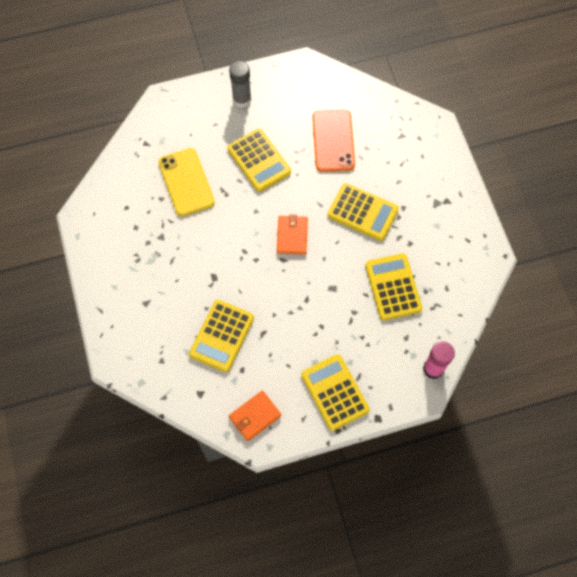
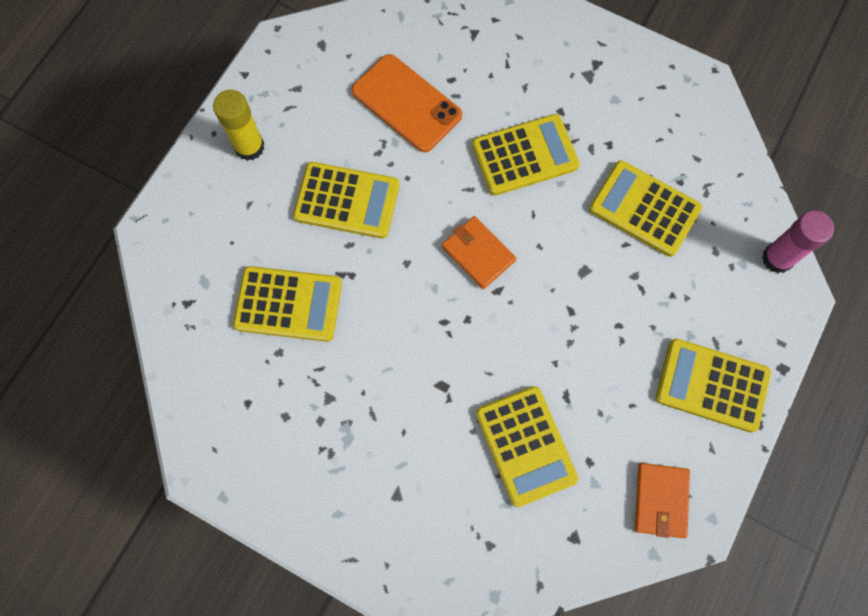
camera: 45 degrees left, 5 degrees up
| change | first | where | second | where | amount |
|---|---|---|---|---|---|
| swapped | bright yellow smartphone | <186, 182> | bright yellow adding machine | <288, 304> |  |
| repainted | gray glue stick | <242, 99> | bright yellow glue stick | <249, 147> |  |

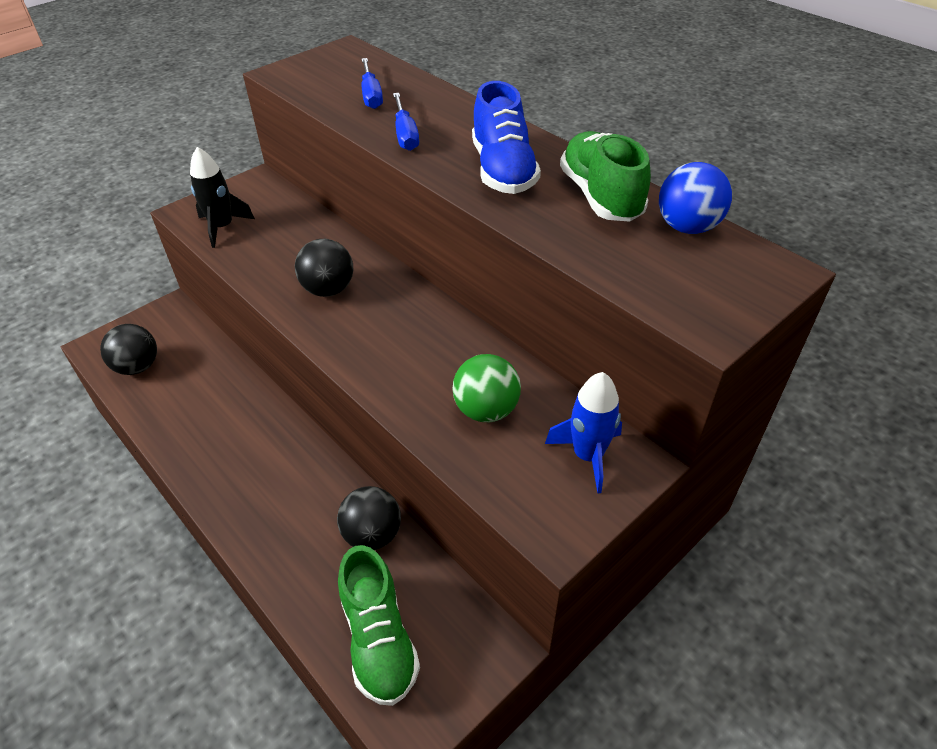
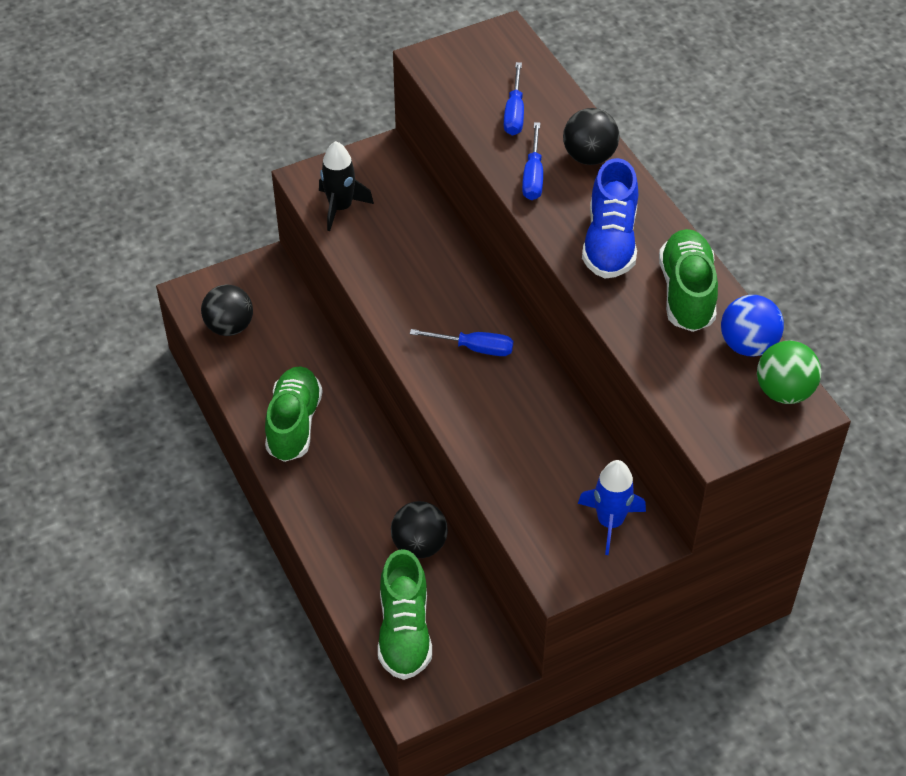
camera: 15 degrees right, 5 degrees up
| change | first | where | second | where | amount |
|---|---|---|---|---|---|
| shifted | ebony ball | <328, 289> |  | <589, 157> |  |
| shifted | emerald ball | <486, 410> |  | <784, 391> |  |
| new |  |  | emerald lace-up shoe | <294, 424> |  |
| new |  |  | royal blue flat screwdriver | <474, 348> |  |

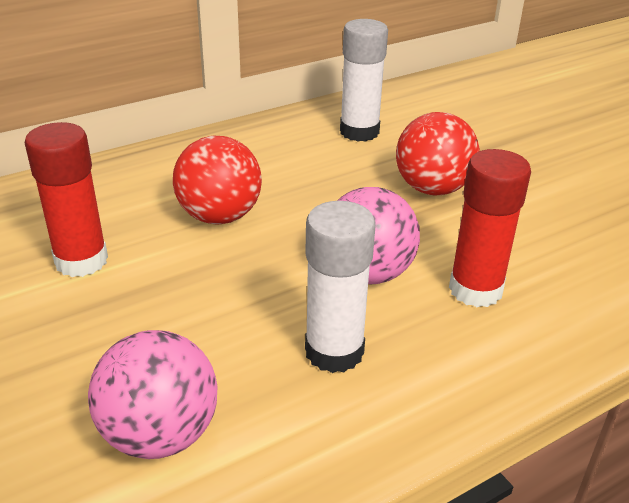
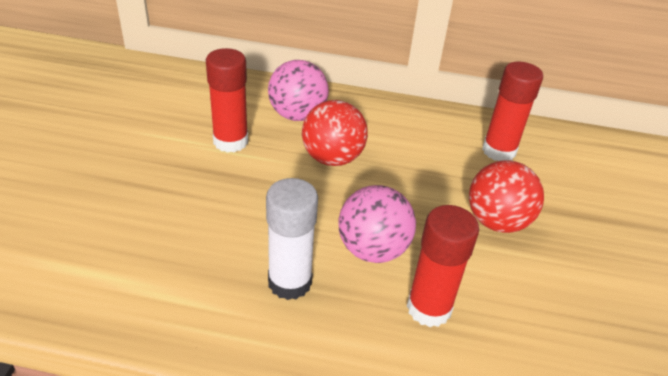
camera: 40 degrees right, 5 degrees up
| change | first | where | second | where | amount |
|---|---|---|---|---|---|
| shifted | pink ball | <160, 434> |  | <297, 115> |  |
| repainted | pure white glue stick | <359, 132> | scarlet glue stick | <498, 151> |  |

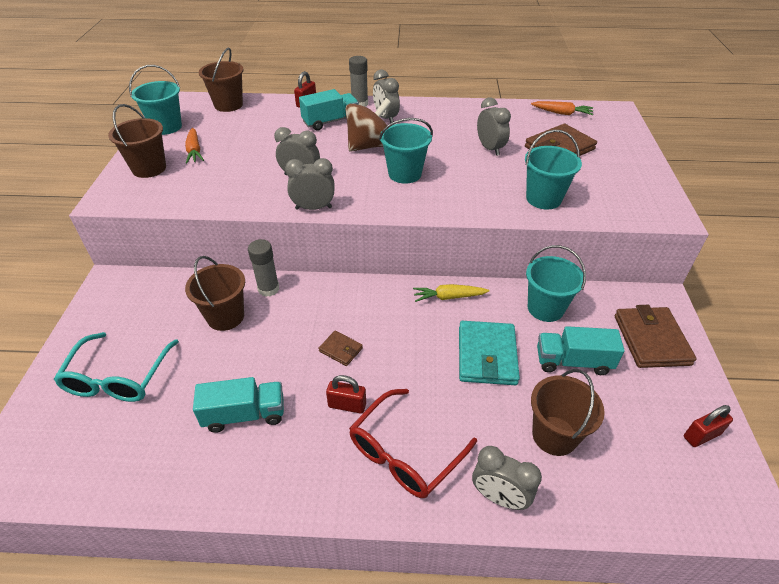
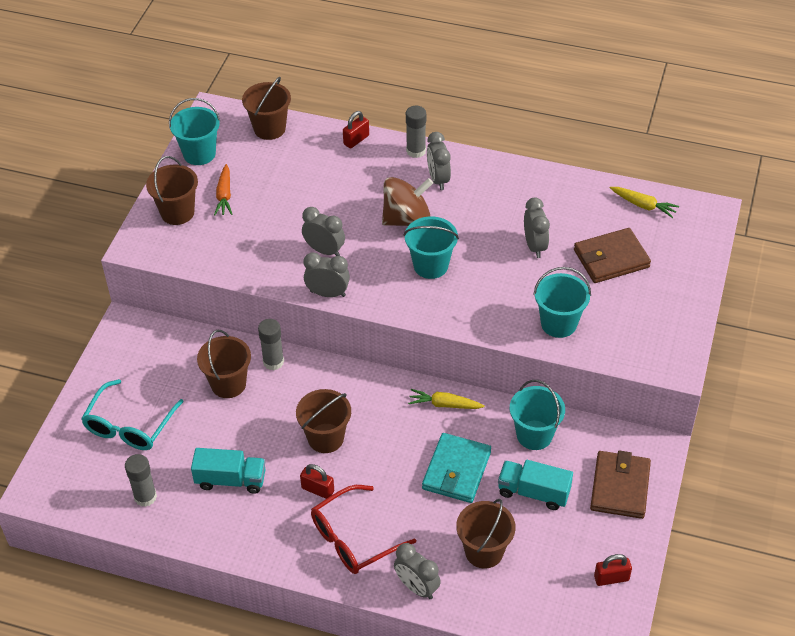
camera: 15 degrees right, 5 degrees up
| change | first | where | second | where | amount |
|---|---|---|---|---|---|
| gone | teal lorry | <330, 121> |  |  |  |
| swapped | dark brown billfold | <340, 349> | dark brown sand bucket | <326, 438> |  |
| repainted | orange-coloured root vegetable | <562, 113> | bright yellow root vegetable | <643, 205> |  |
| new |  |  | gray glue stick | <145, 497> |  |

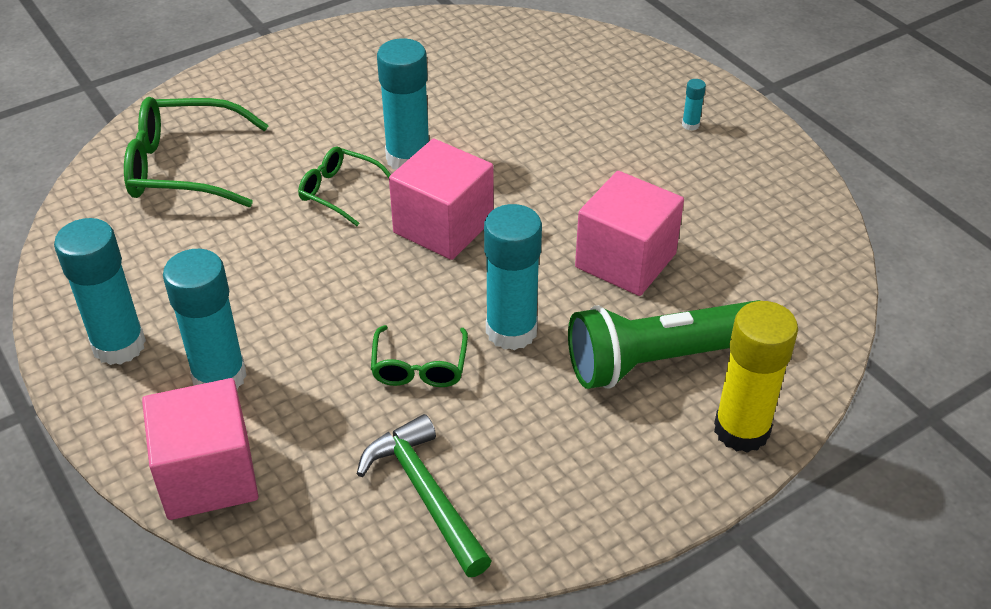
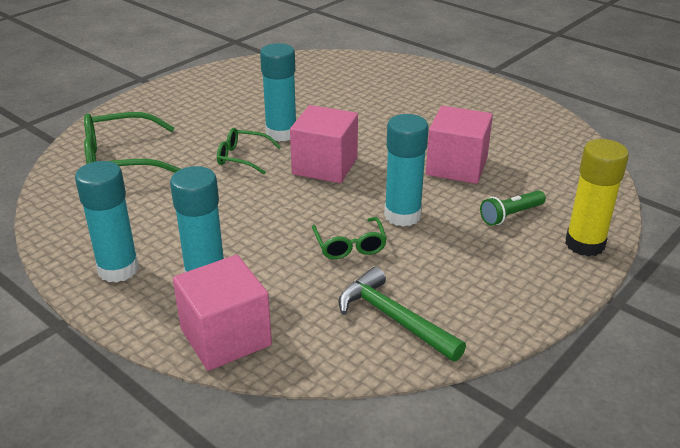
camera: 15 degrees left, 10 degrees down
| change | first | where | second | where | amount |
|---|---|---|---|---|---|
| scaled | emerald torch | <661, 360> |  | <510, 215> | x0.50 |
| gone | teal glue stick | <690, 125> |  |  |  |

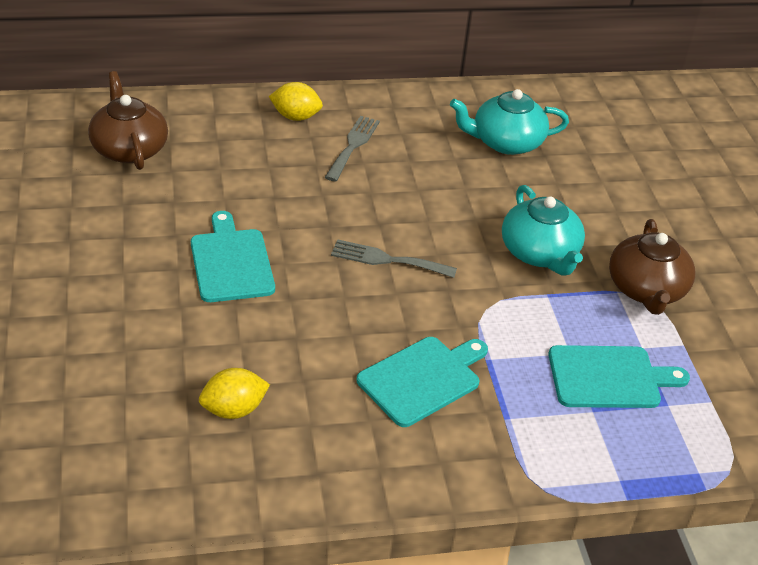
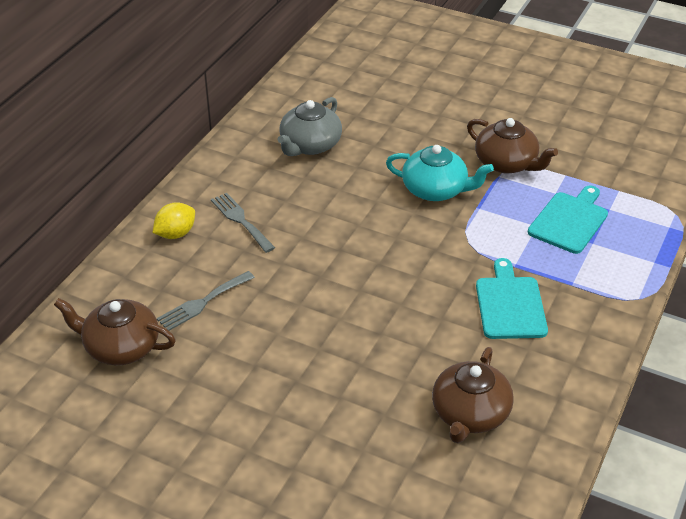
camera: 50 degrees left, 0 degrees up
| change | first | where | second | where | amount |
|---|---|---|---|---|---|
| gone | teal chopping board | <231, 262> |  |  |  |
| swapped | bright yellow toy lemon | <234, 409> | dark brown china teapot | <470, 414> |  |
| shifted | gray table fork | <387, 260> |  | <203, 302> |  |
| repainted | teal china teapot | <506, 142> | gray china teapot | <310, 145> |  |

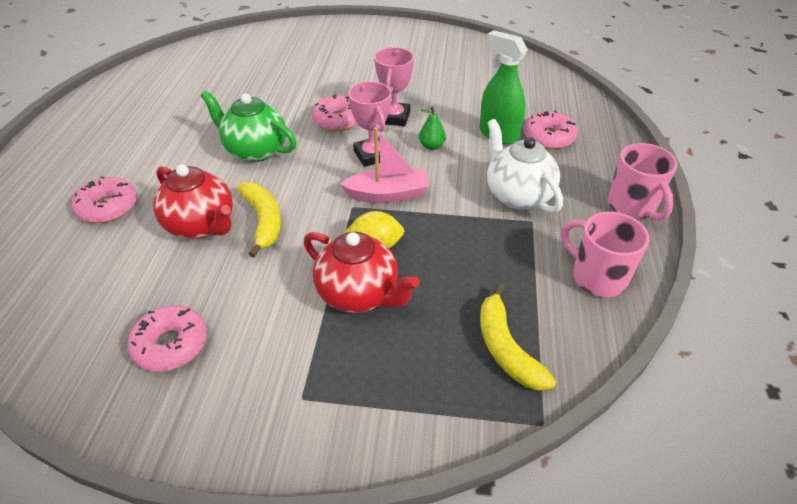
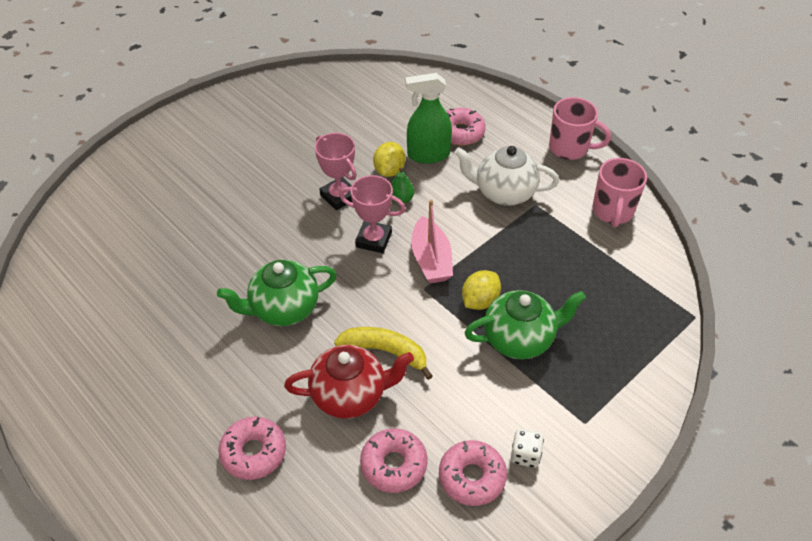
camera: 50 degrees left, 5 degrees up
| change | first | where | second | where | amount |
|---|---|---|---|---|---|
| repainted | scarlet china teapot | <359, 294> | emerald china teapot | <520, 339> |  |
| shifted | pink glazed donut | <337, 120> |  | <394, 464> |  |
| rotated | pink sailboat | <388, 194> |  | <431, 260> | 135 degrees clockwise |
| gone | bright yellow banana | <506, 348> |  |  |  |
| rotated | pink tea mug | <597, 277> |  | <612, 212> | 75 degrees counterclockwise |
| new |  |  | bright yellow toy lemon | <389, 171> |  |
| new |  |  | pure white dice | <525, 455> |  |

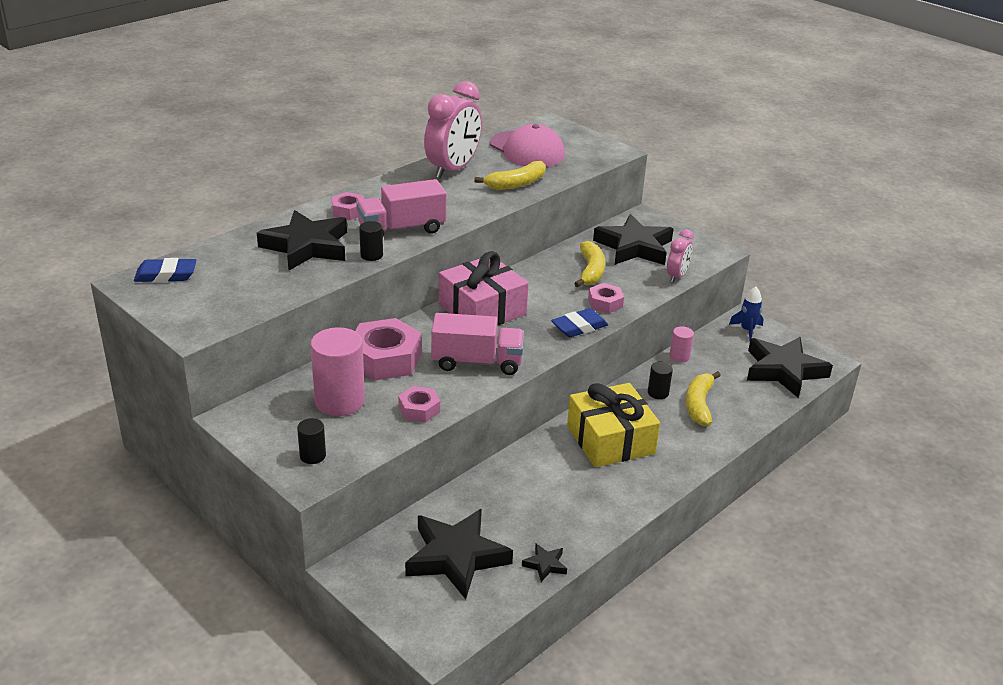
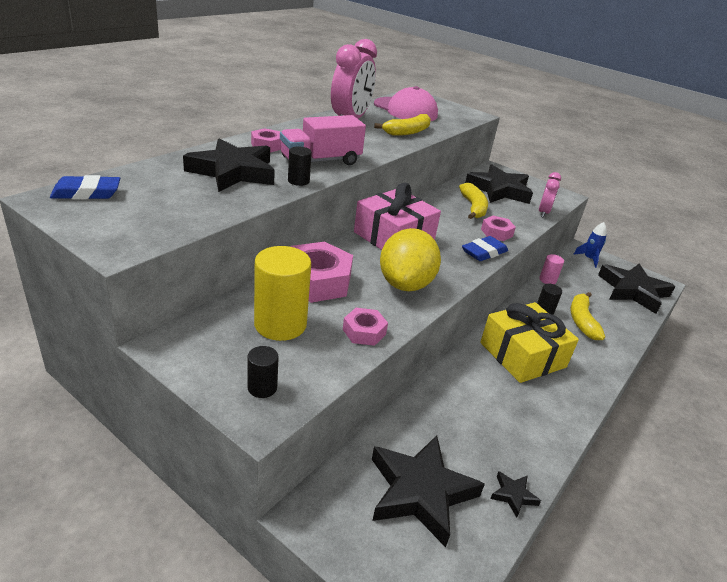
camera: 10 degrees left, 0 degrees up
| change | first | where | second | where | amount |
|---|---|---|---|---|---|
| repainted | pink solid cylinder | <339, 401> | bright yellow solid cylinder | <280, 324> |  |
| swapped | pink lorry | <477, 362> | bright yellow toy lemon | <405, 284> |  |

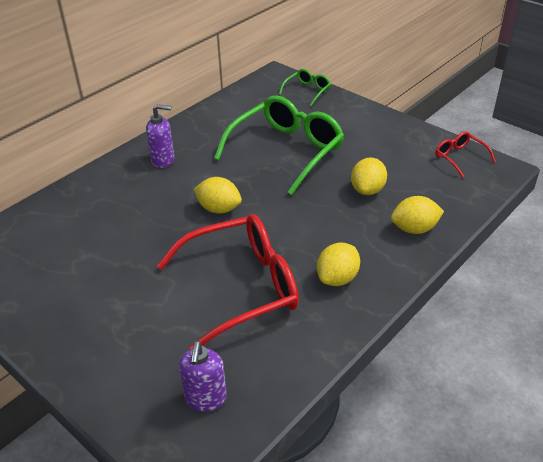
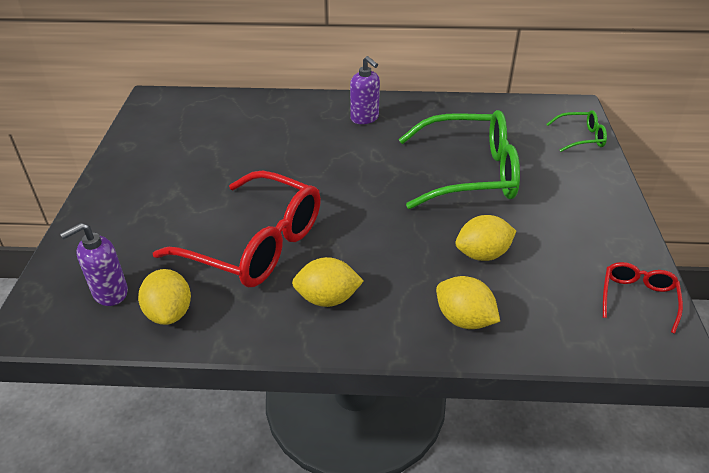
camera: 50 degrees right, 0 degrees up
| change | first | where | second | where | amount |
|---|---|---|---|---|---|
| shifted | bright yellow toy lemon | <219, 209> |  | <169, 313> |  |

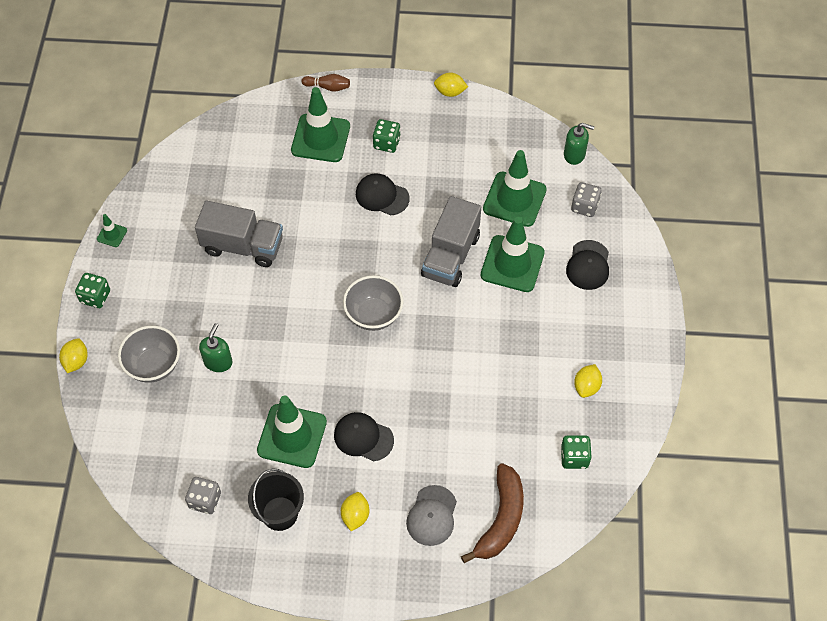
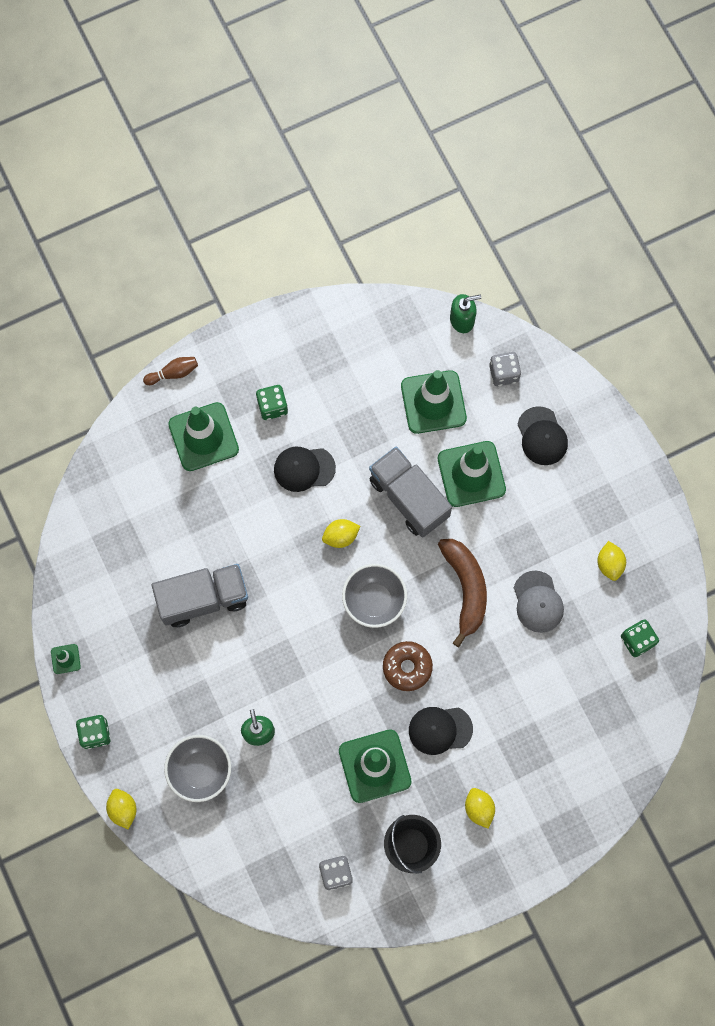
camera: 30 degrees left, 15 degrees up
| change | first | where | second | where | amount |
|---|---|---|---|---|---|
| shifted | gray cap | <432, 516> |  | <538, 602> |  |
| rotated | gray lorry | <450, 256> |  | <409, 498> | 150 degrees clockwise |
| shifted | bright yellow toy lemon | <450, 92> |  | <340, 536> |  |
| shifted | dark brown banana | <501, 519> |  | <465, 589> |  |
| new |  |  | dark brown glazed donut | <407, 667> |  |

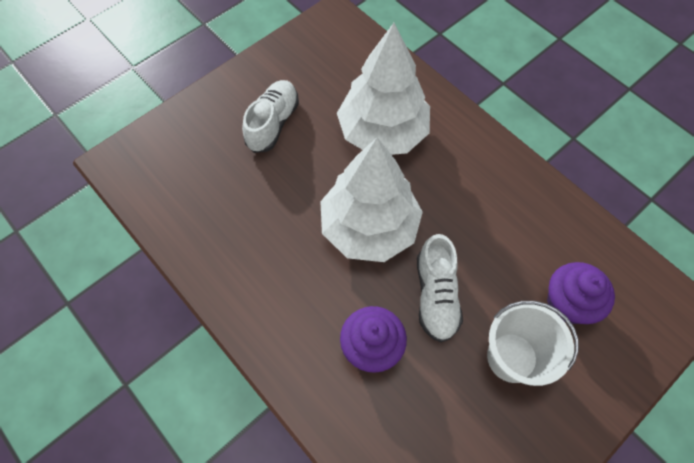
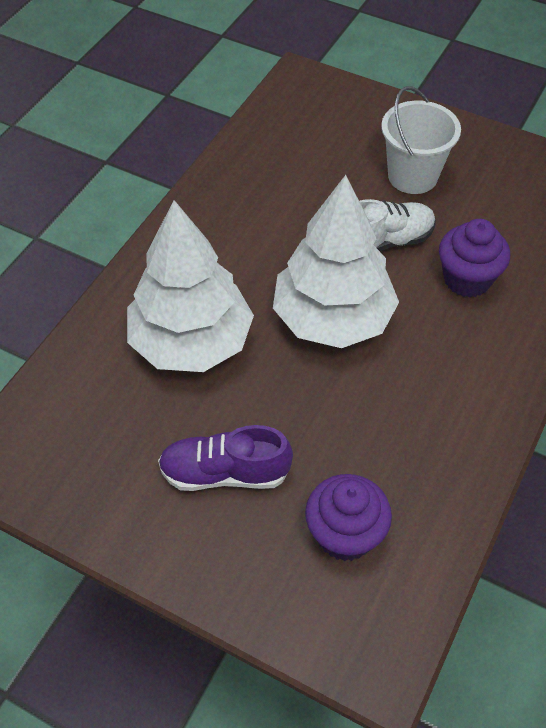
camera: 110 degrees left, 10 degrees down
| change | first | where | second | where | amount |
|---|---|---|---|---|---|
| repainted | pure white lace-up shoe | <273, 123> | violet lace-up shoe | <225, 473> |  |
| shifted | violet muffin | <567, 304> |  | <345, 535> |  |

